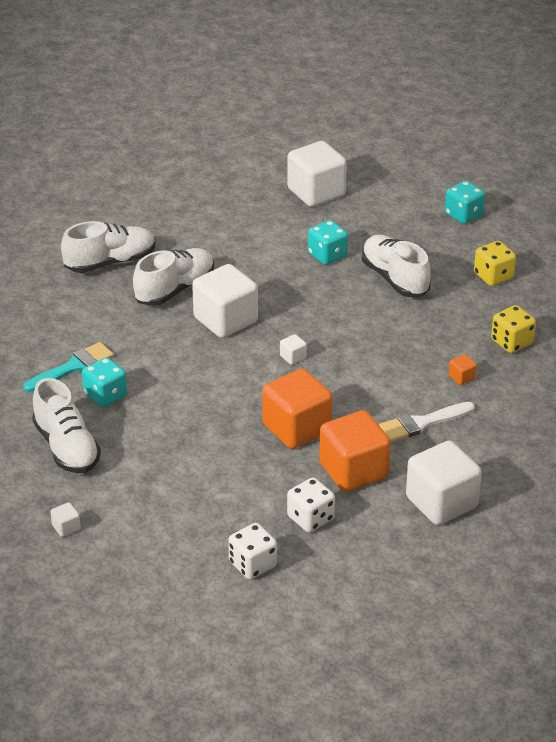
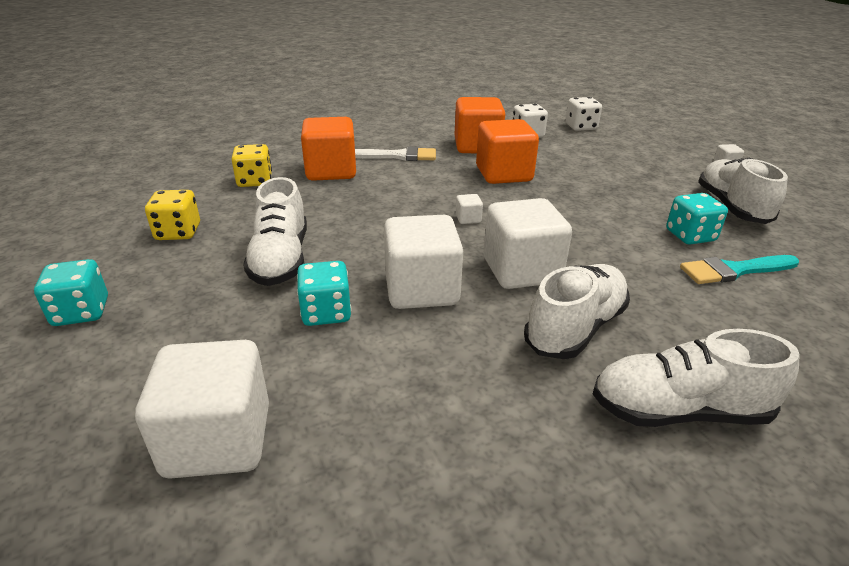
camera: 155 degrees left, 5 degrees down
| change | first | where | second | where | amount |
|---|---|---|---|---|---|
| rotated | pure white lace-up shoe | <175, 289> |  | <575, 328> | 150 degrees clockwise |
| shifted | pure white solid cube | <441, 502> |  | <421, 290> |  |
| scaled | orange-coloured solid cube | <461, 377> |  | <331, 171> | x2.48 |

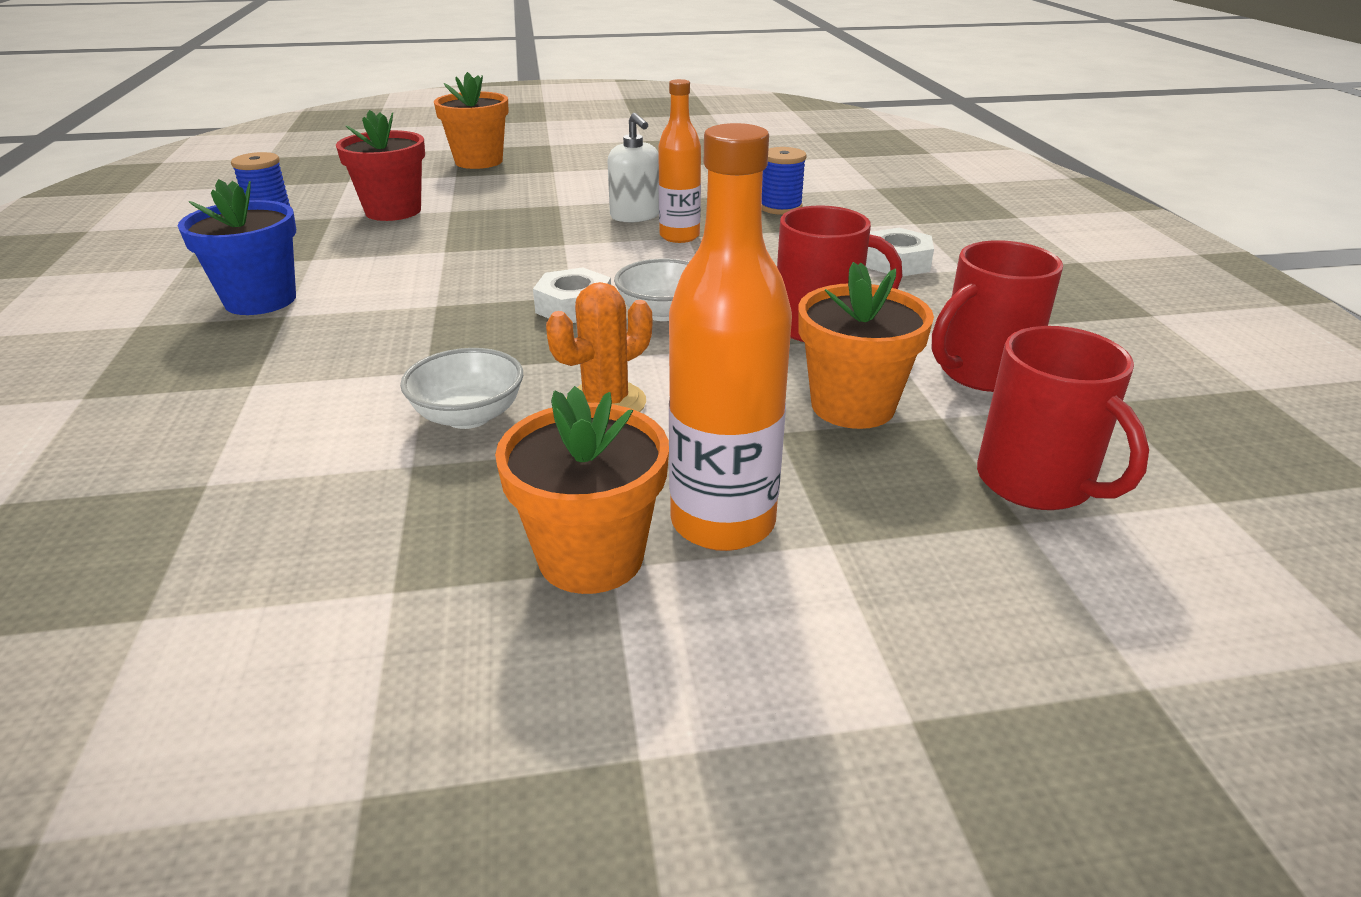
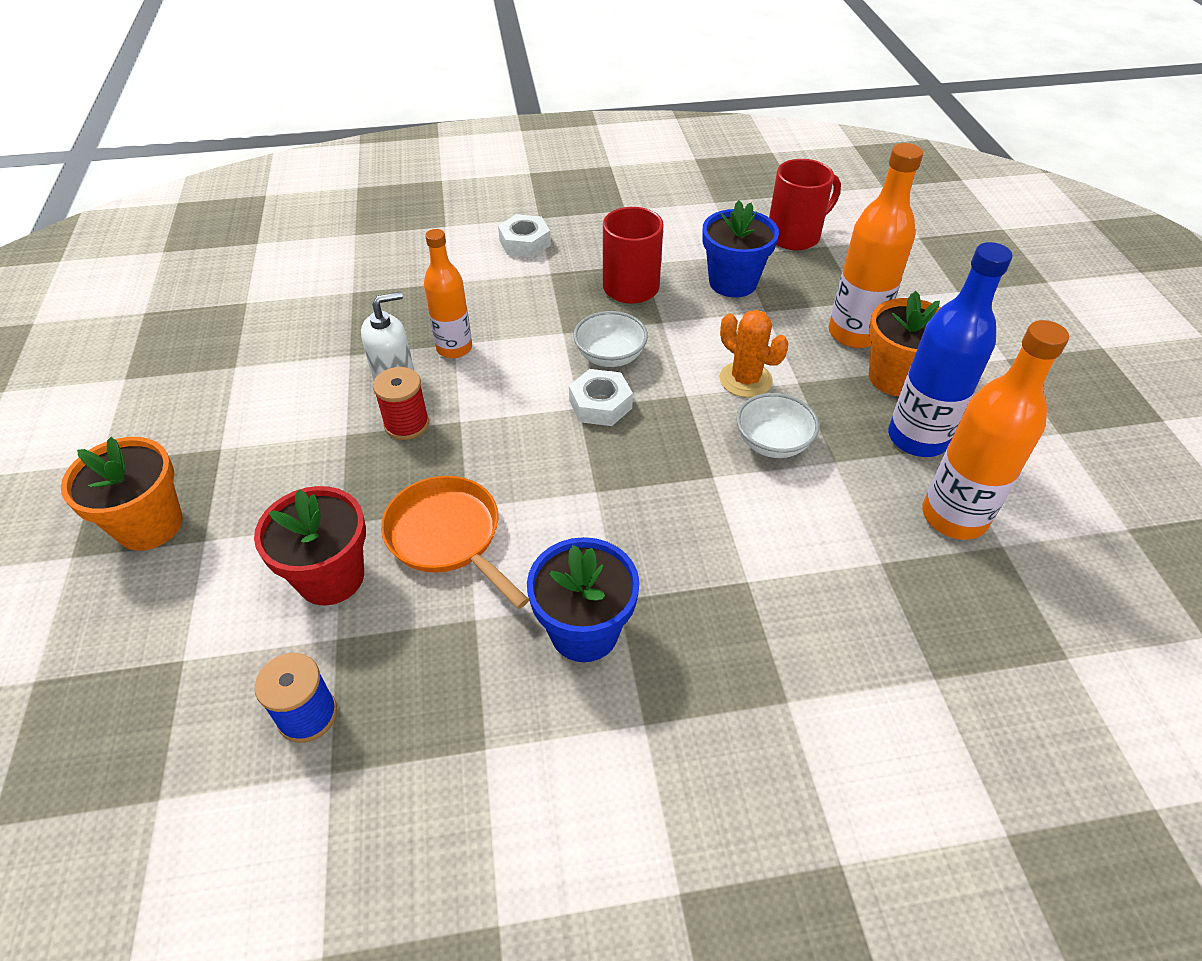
camera: 90 degrees left, 15 degrees up
| change | first | where | second | where | amount |
|---|---|---|---|---|---|
| gone | royal blue spool | <780, 207> |  |  |  |
| repainted | orange-coloured flower pot | <852, 406> | royal blue flower pot | <733, 282> |  |
| gone | scarlet tea mug | <982, 372> |  |  |  |
| new |  |  | scarlet spool | <407, 424> |  |
| new |  |  | orange-coloured skillet | <448, 537> |  |
| new |  |  | royal blue drink bottle | <917, 438> |  |
| new |  |  | orange-coloured drink bottle | <954, 517> |  |

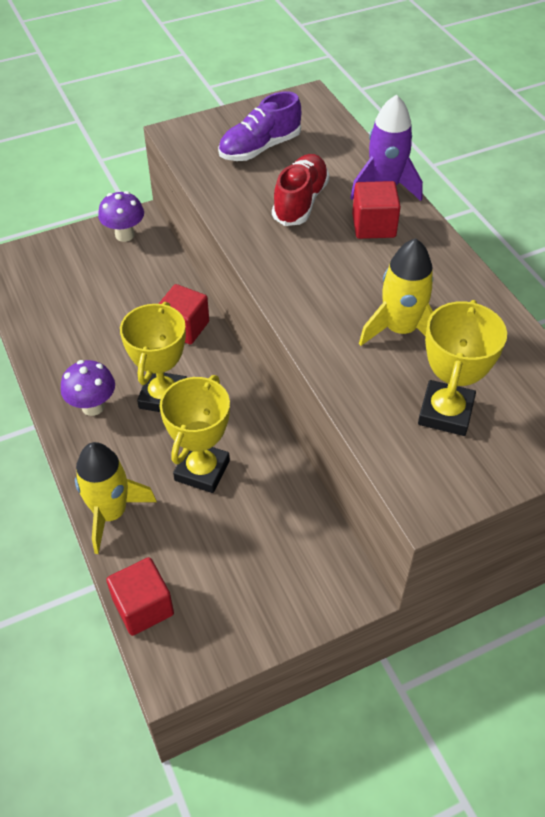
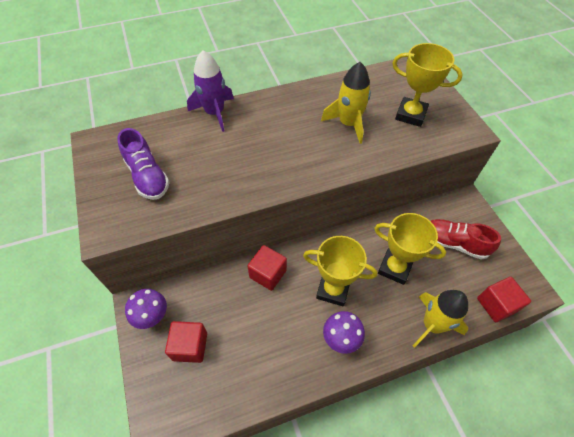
camera: 85 degrees left, 5 degrees up
| change | first | where | second | where | amount |
|---|---|---|---|---|---|
| shifted | scarlet lace-up shoe | <300, 202> |  | <453, 243> |  |
| shifted | scarlet solid cube | <373, 226> |  | <190, 346> |  |

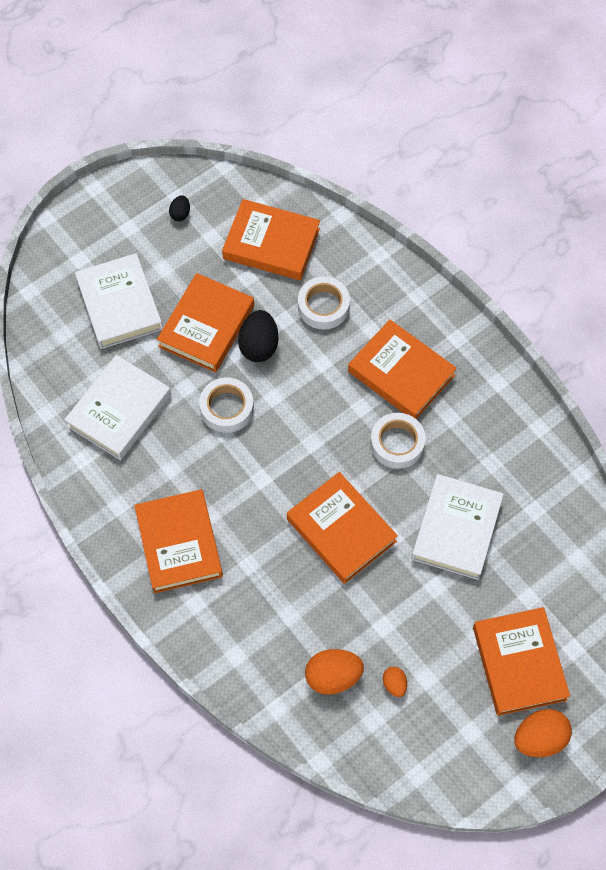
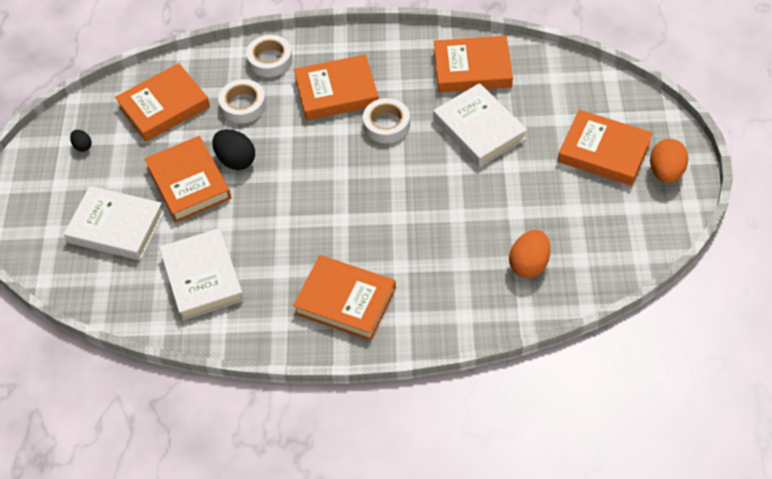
camera: 50 degrees left, 10 degrees down
| change | first | where | second | where | amount |
|---|---|---|---|---|---|
| shifted | pure white sticky tape | <227, 408> |  | <270, 60> |  |
| shifted | orange-coloured hardcover | <341, 530> |  | <472, 68> |  |
| gone | orange-coloured egg shape | <394, 684> |  |  |  |

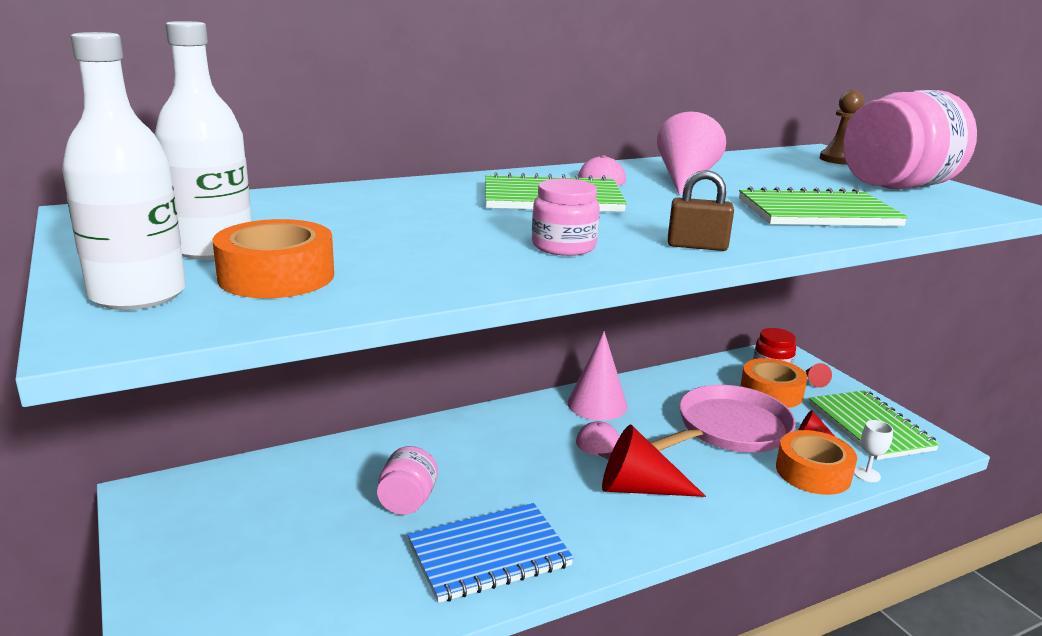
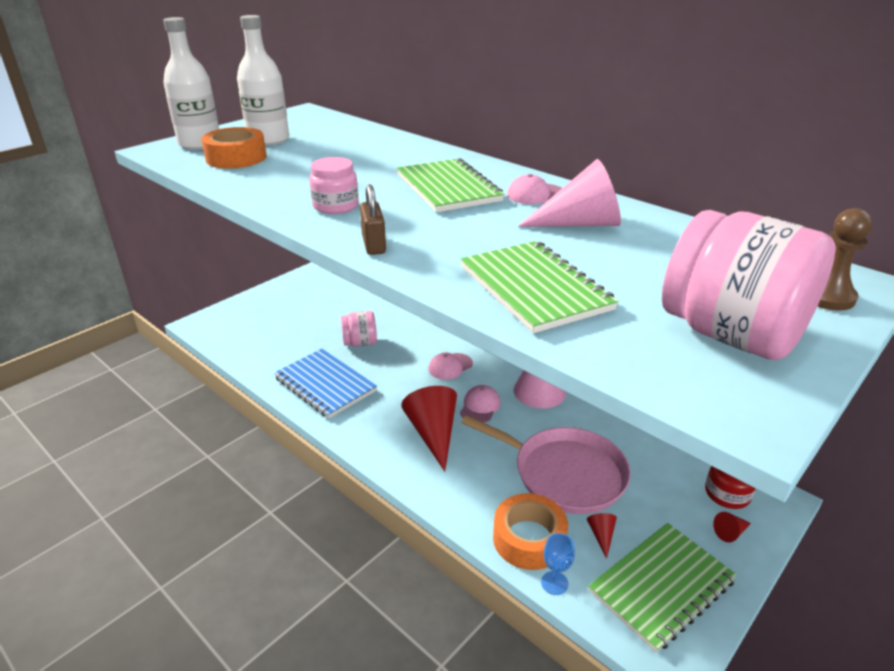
camera: 70 degrees right, 10 degrees up
| change | first | where | second | where | amount |
|---|---|---|---|---|---|
| gone | orange-coloured sticky tape | <771, 392> |  |  |  |
| repainted | pure white chalice | <867, 474> | royal blue chalice | <554, 583> |  |
| new |  |  | pink cap | <450, 366> |  |

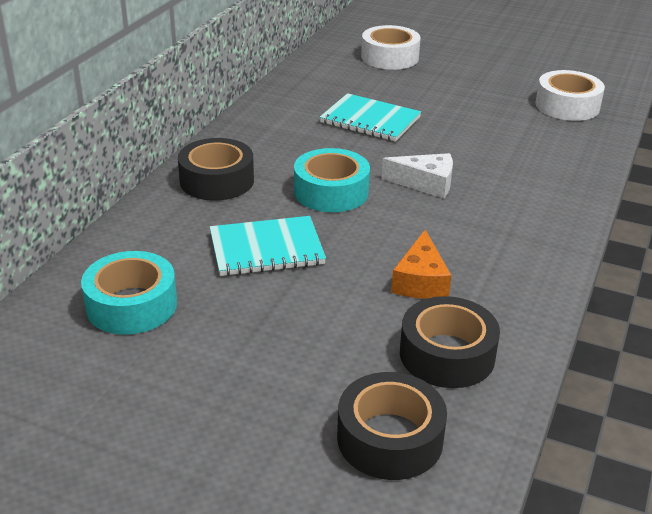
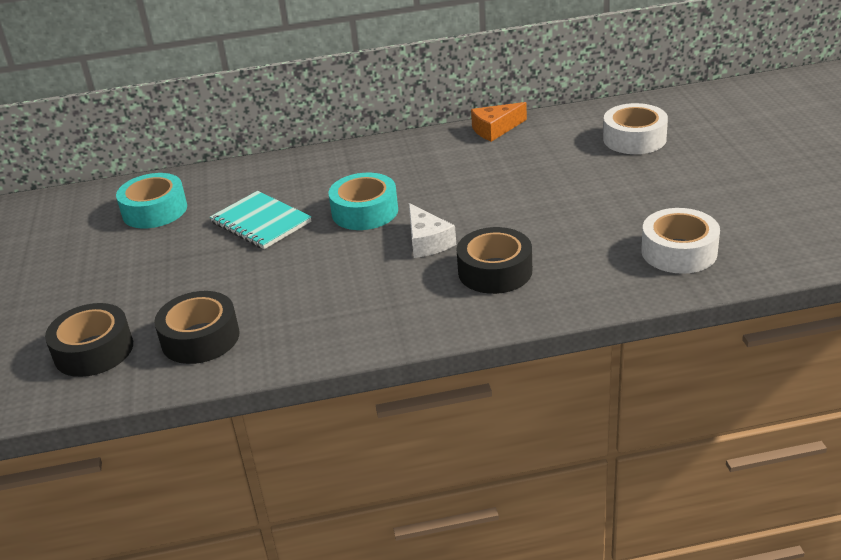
camera: 60 degrees right, 0 degrees up
| change | first | where | second | where | amount |
|---|---|---|---|---|---|
| shifted | ebony sticky tape | <217, 180> |  | <495, 271> |  |
| gone | teal notepad | <370, 120> |  |  |  |
| shifted | orange-coloured cheese | <420, 281> |  | <495, 129> |  |

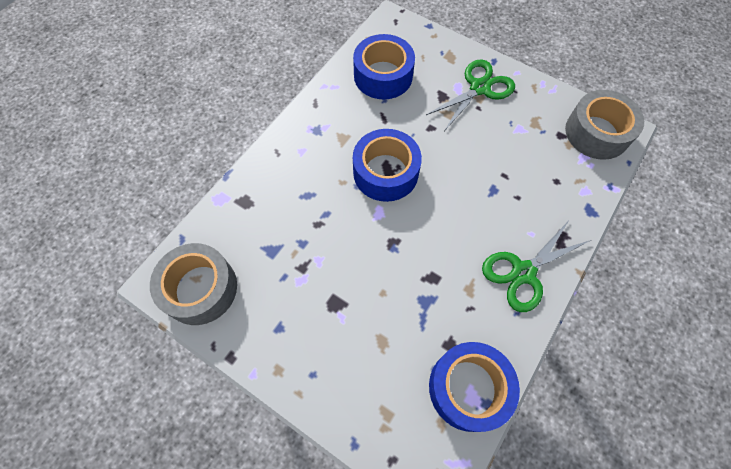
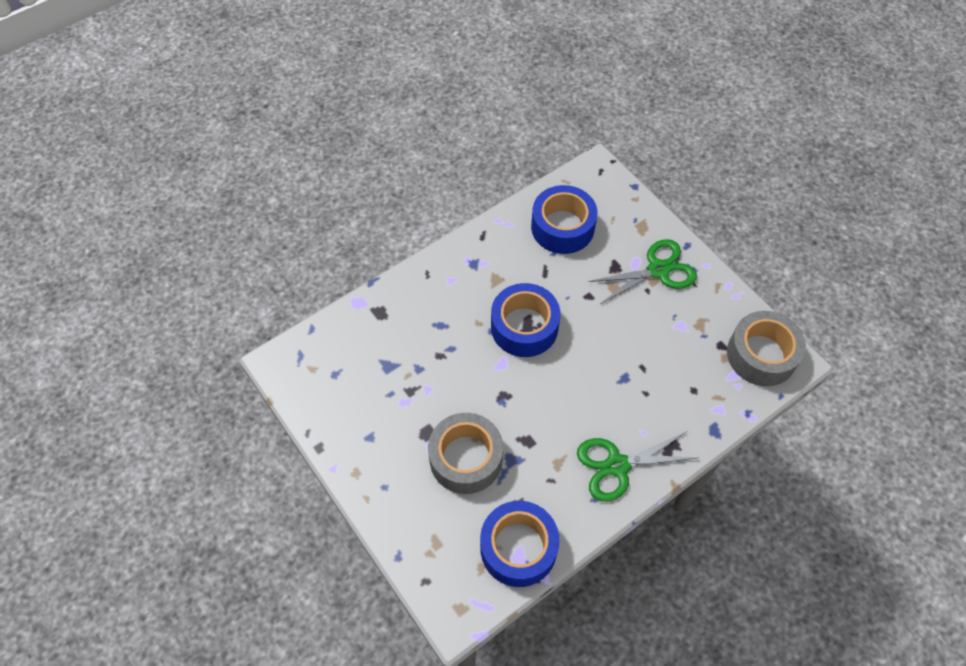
camera: 20 degrees right, 5 degrees down
| change | first | where | second | where | amount |
|---|---|---|---|---|---|
| shifted | gray sticky tape | <200, 288> |  | <466, 458> |  |

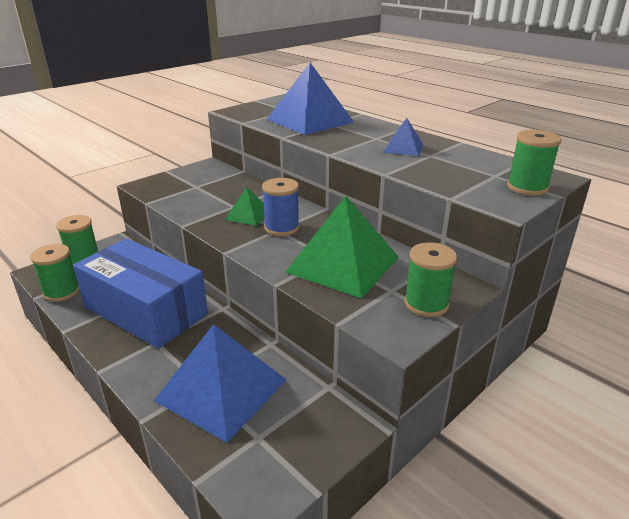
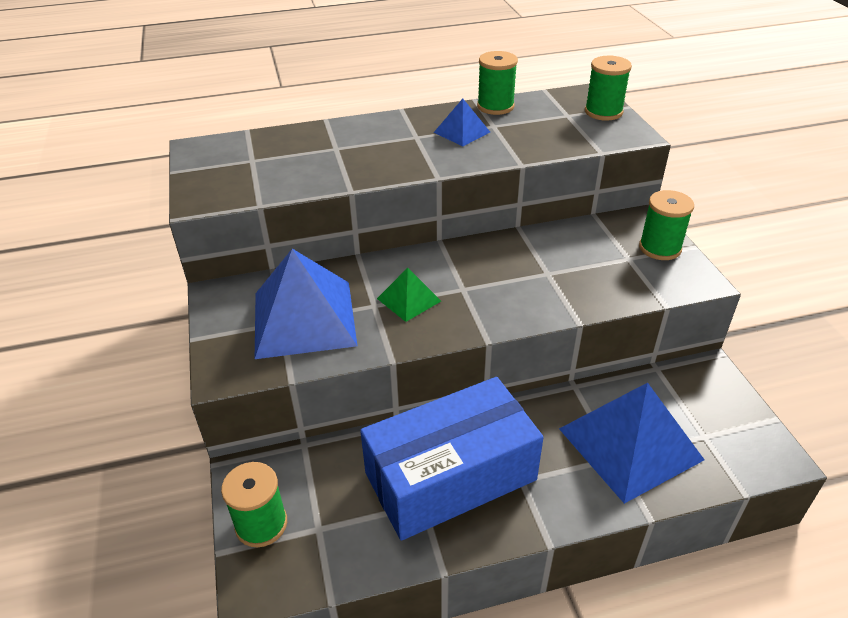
camera: 60 degrees left, 10 degrees up
| change | first | where | second | where | amount |
|---|---|---|---|---|---|
| shifted | emerald spool | <61, 292> |  | <495, 106> |  |
| gone | royal blue spool | <281, 228> |  |  |  |
| shifted | royal blue pyramid | <310, 120> |  | <304, 318> |  |
| gone | emerald pyramid | <343, 264> |  |  |  |

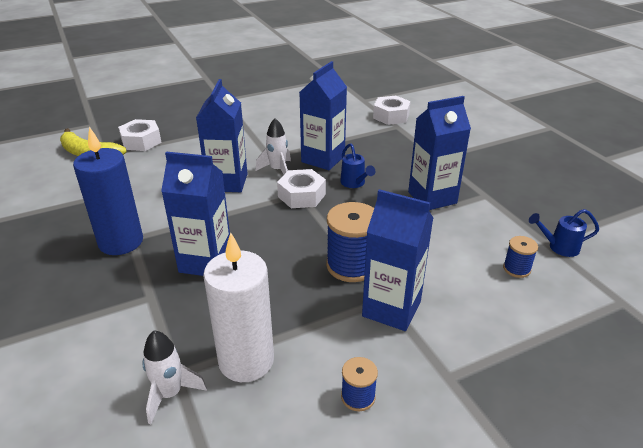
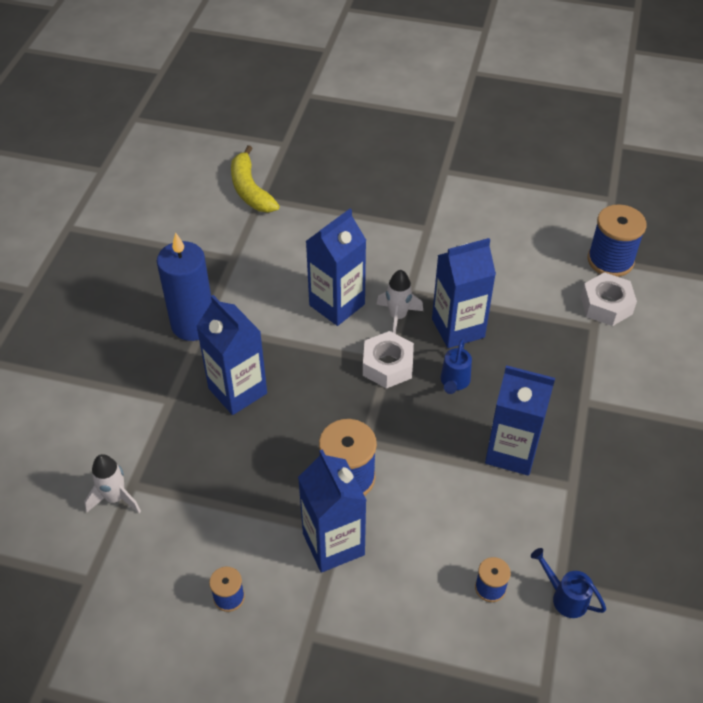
camera: 40 degrees right, 15 degrees up
| change | first | where | second | where | amount |
|---|---|---|---|---|---|
| gone | pure white hexagon nut | <141, 141> |  |  |  |
| gone | pure white wax candle | <246, 360> |  |  |  |
| new |  |  | royal blue spool | <610, 260> |  |

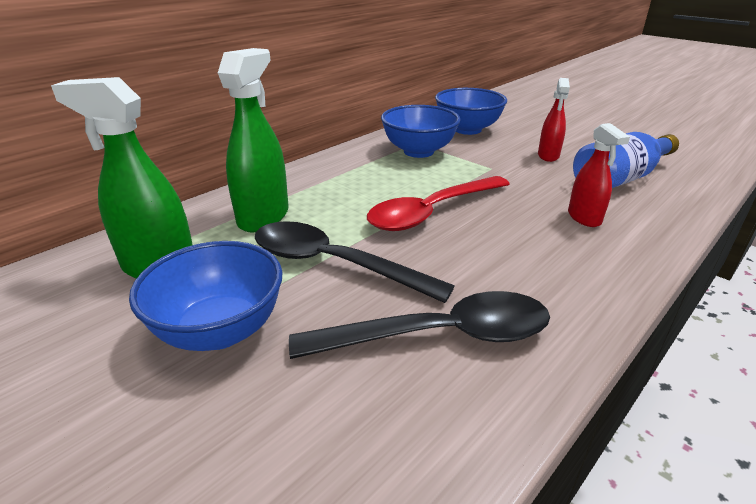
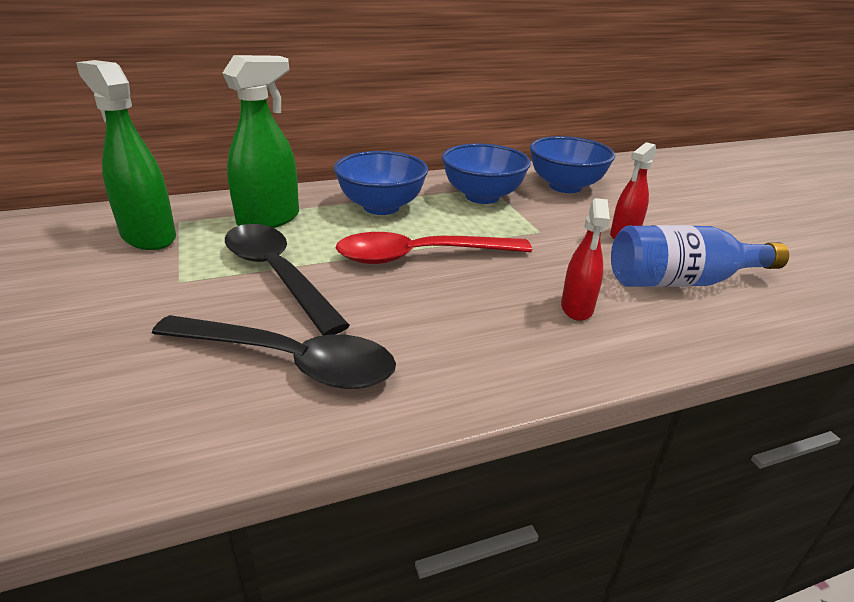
camera: 25 degrees right, 0 degrees up
| change | first | where | second | where | amount |
|---|---|---|---|---|---|
| shifted | royal blue bowl | <220, 330> |  | <381, 207> |  |

